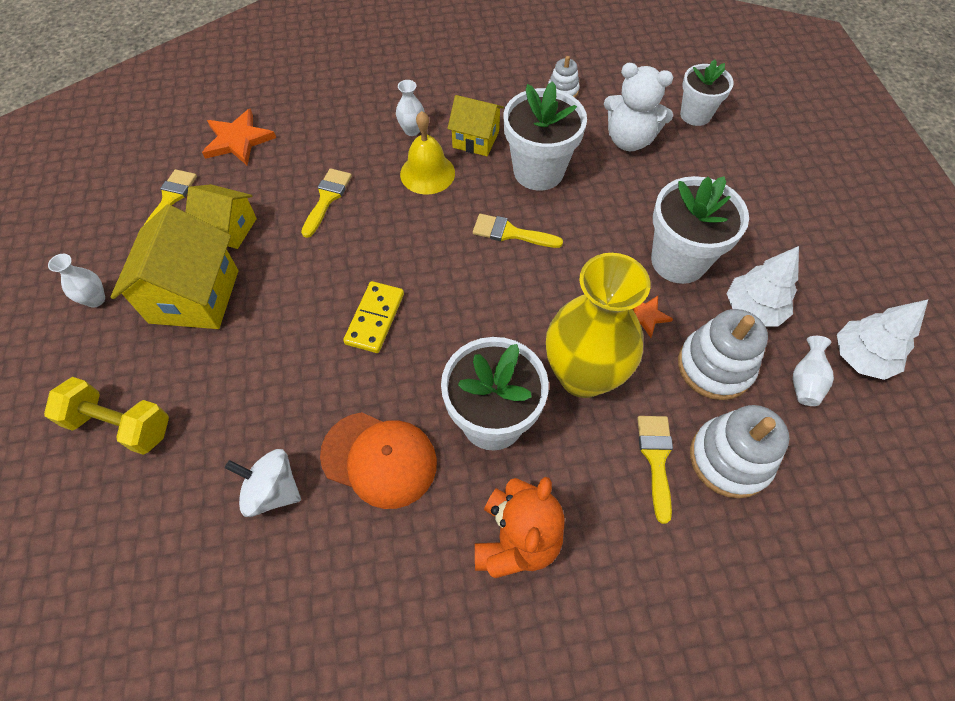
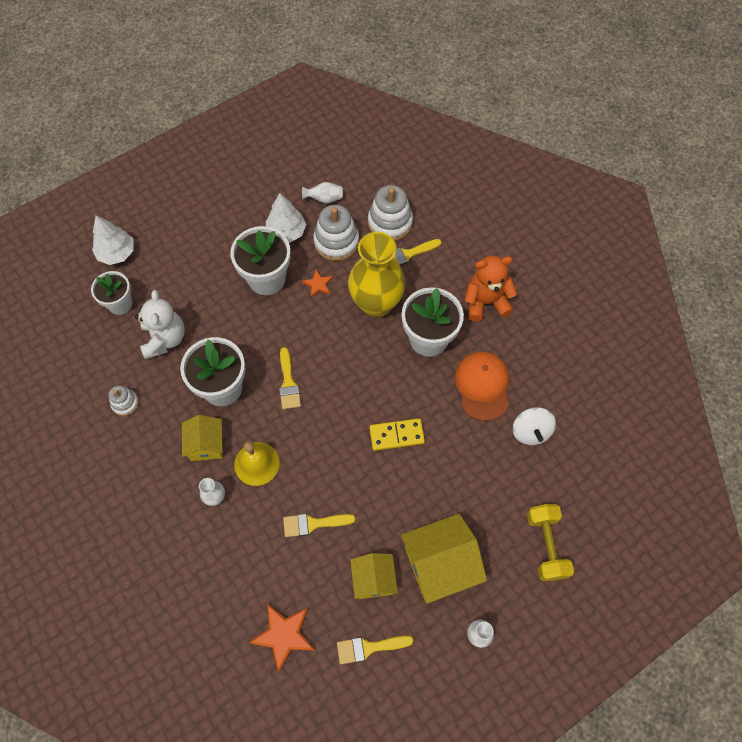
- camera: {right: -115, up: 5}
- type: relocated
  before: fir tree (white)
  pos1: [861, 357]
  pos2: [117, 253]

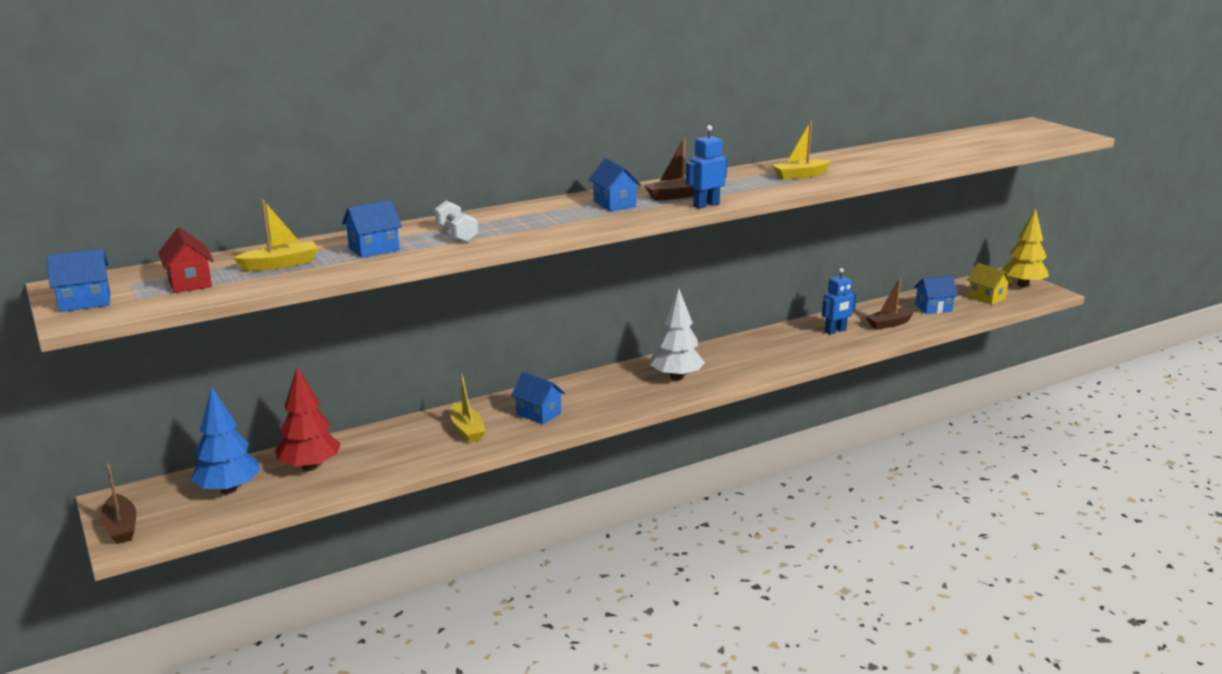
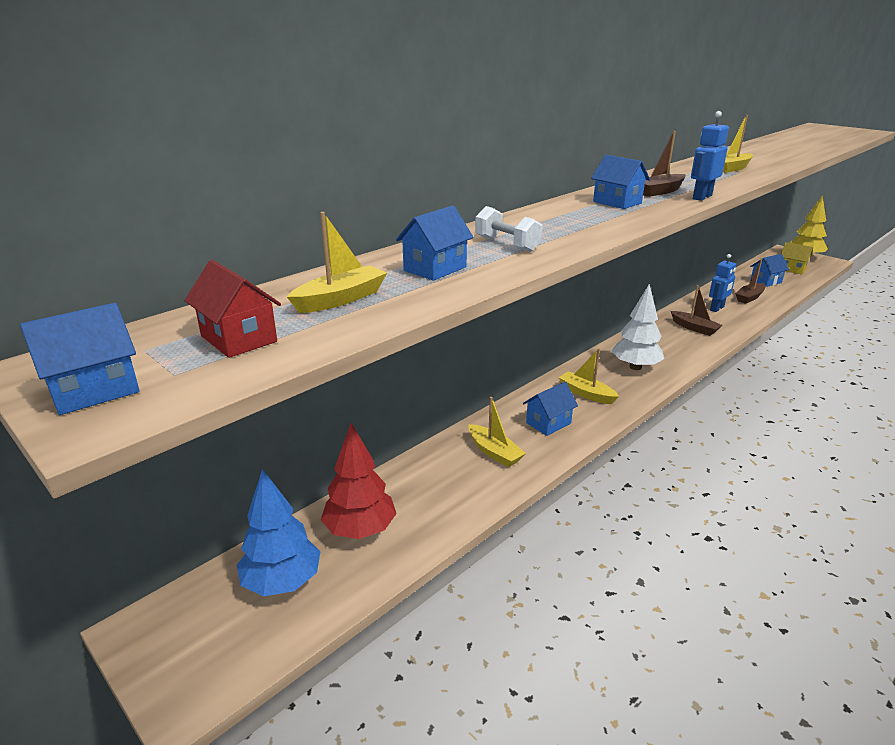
- camera: {right: -15, up: 5}
- type: spun
  before: cottage (cobalt)
  pos1: [538, 414]
  pos2: [548, 423]
  turn: -60
- type: appeared
  after: sailboat (golden)
  pos2: [586, 394]
- type: relocated
  before: sailboat (brown)
  pos1: [121, 527]
  pos2: [694, 328]

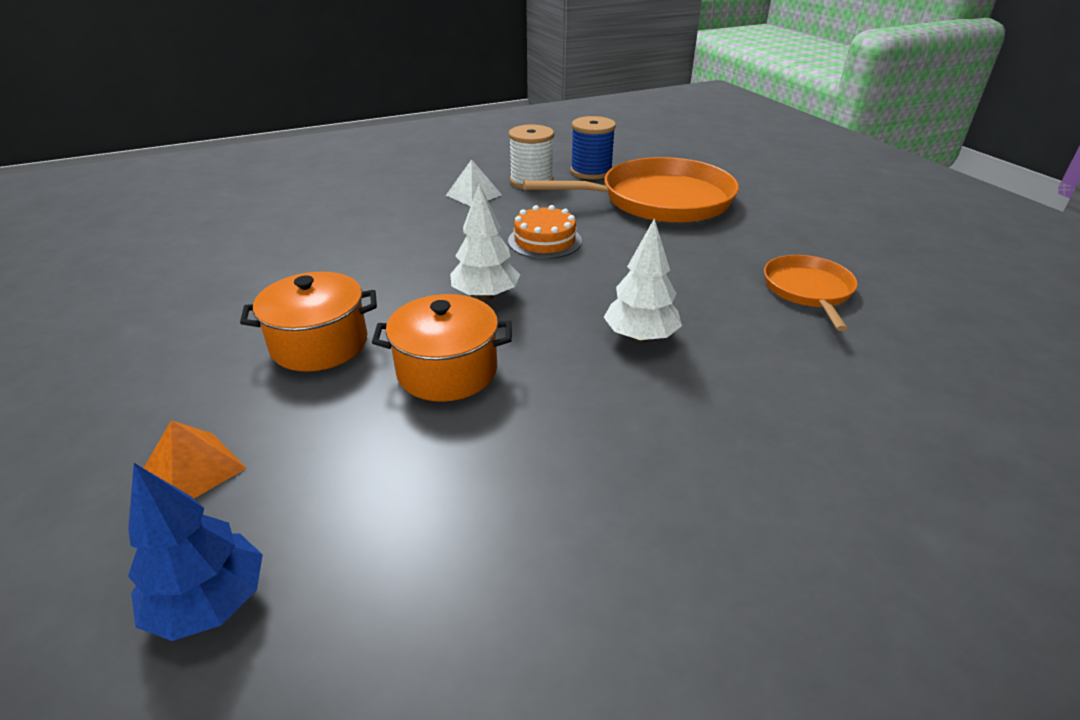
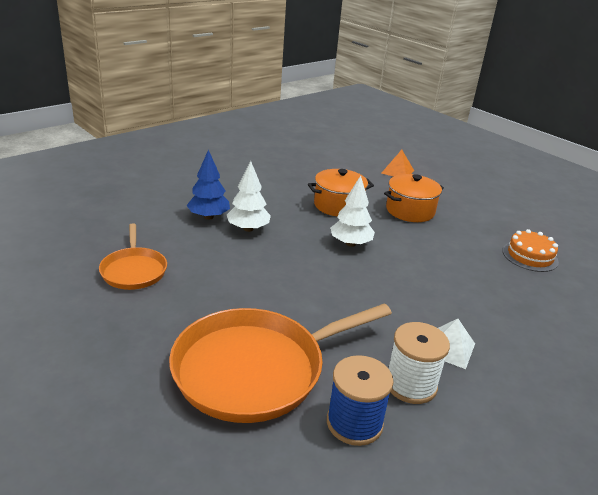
- camera: {right: 160, up: -5}
- type: relocated
  before: fir tree (cobalt)
  pos1: [210, 603]
  pos2: [208, 217]
- type: relocated
  before: cake (orange)
  pos1: [544, 241]
  pos2: [530, 256]

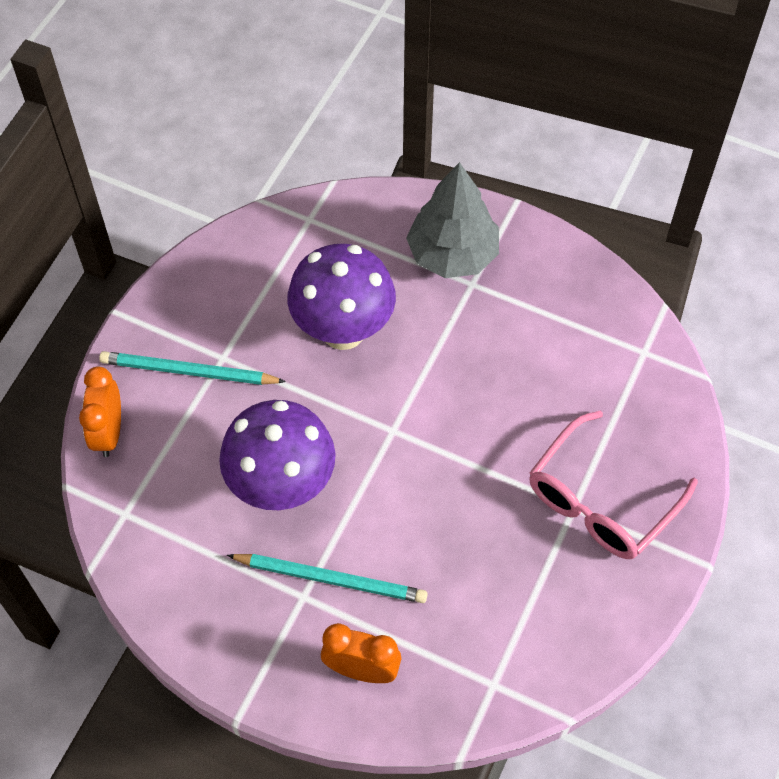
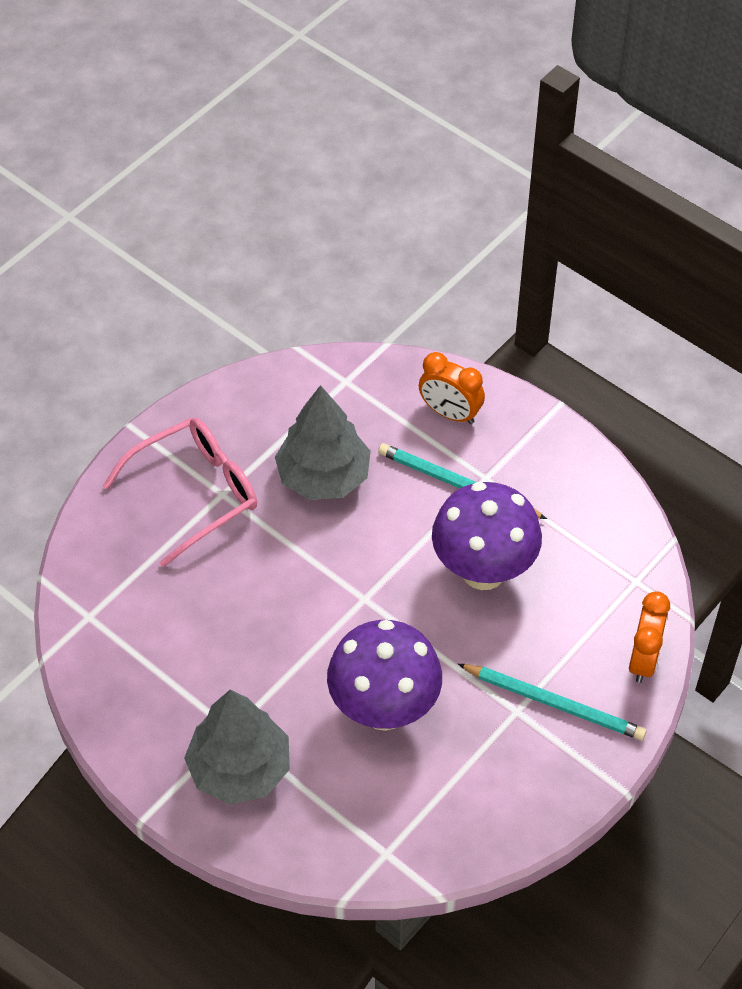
- camera: {right: -165, up: -5}
- type: appeared
  after: fir tree (grey)
  pos2: [323, 476]

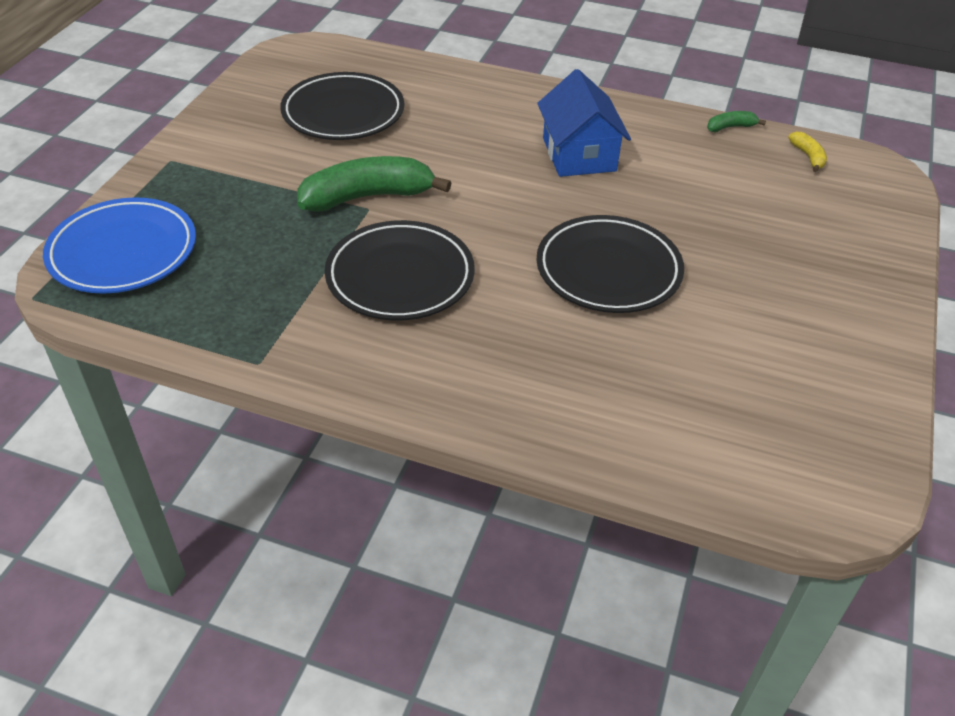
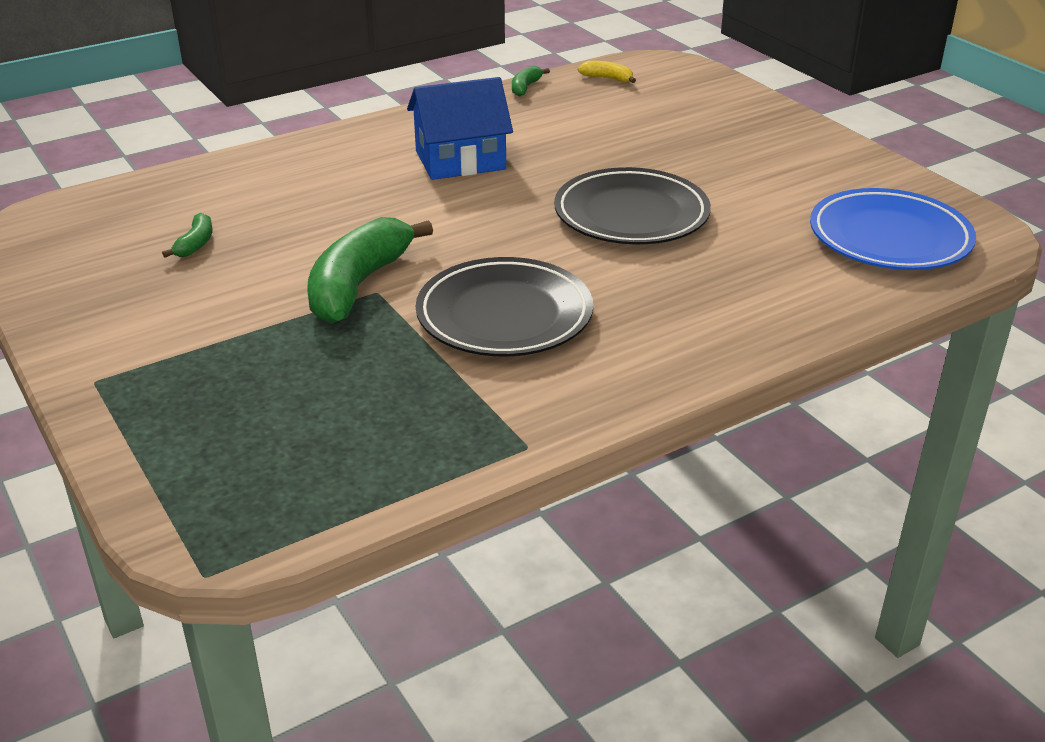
- camera: {right: -50, up: -10}
- type: exchanged
  before: flat dish (black)
  after: banana fruit (leaf-green)
  pos1: [343, 113]
  pos2: [195, 244]
- type: spun
  before: cottage (cobalt)
  pos1: [579, 154]
  pos2: [460, 160]
  turn: -45
- type: relocated
  before: flat dish (cobalt)
  pos1: [123, 252]
  pos2: [889, 238]

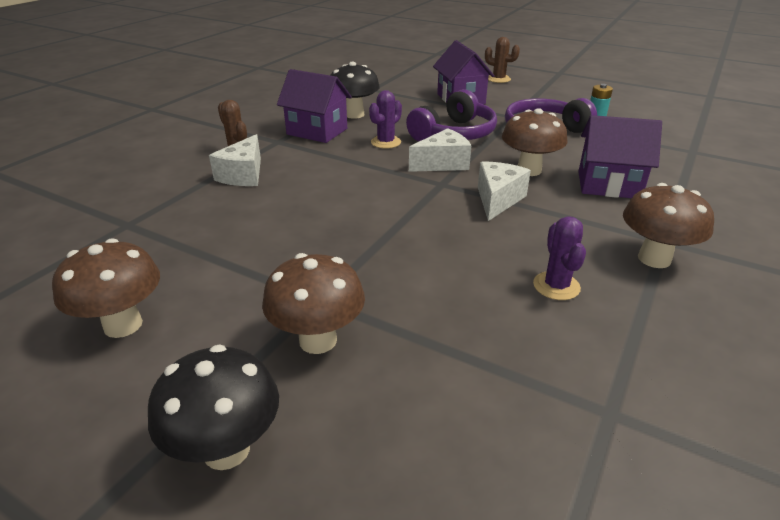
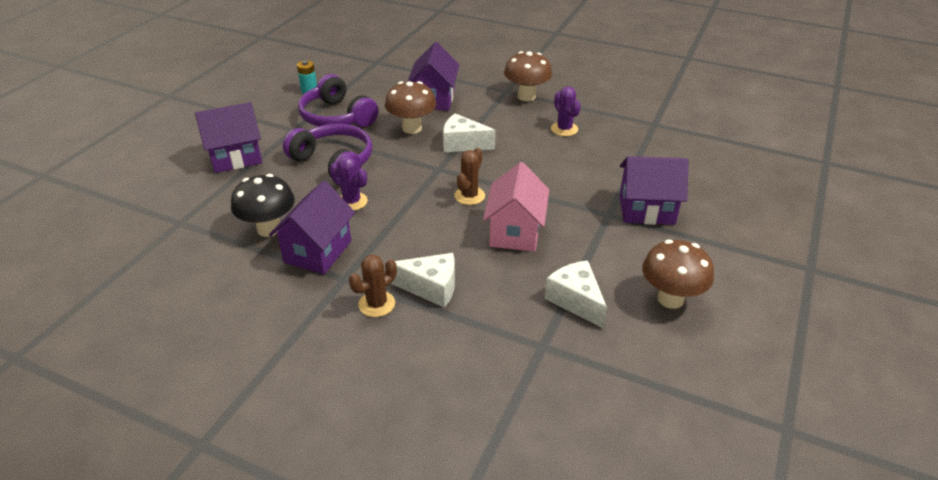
- camera: {right: -95, up: 5}
- type: relocated
  before: prickly plant (brown)
  pos1: [498, 79]
  pos2: [469, 196]
- type: appeared
  after: cottage (pink)
  pos2: [515, 232]
- type: relocated
  before: cheese (white)
  pos1: [443, 164]
  pos2: [576, 301]
- type: spun
  before: prickly plant (purple)
  pos1: [556, 286]
  pos2: [564, 129]
  turn: 75
- type: exchanged
  before: fungus (brown)
  after: cottage (purple)
  pos1: [318, 340]
  pos2: [646, 210]
- type: missing
  before: fungus (black)
  pos1: [226, 449]

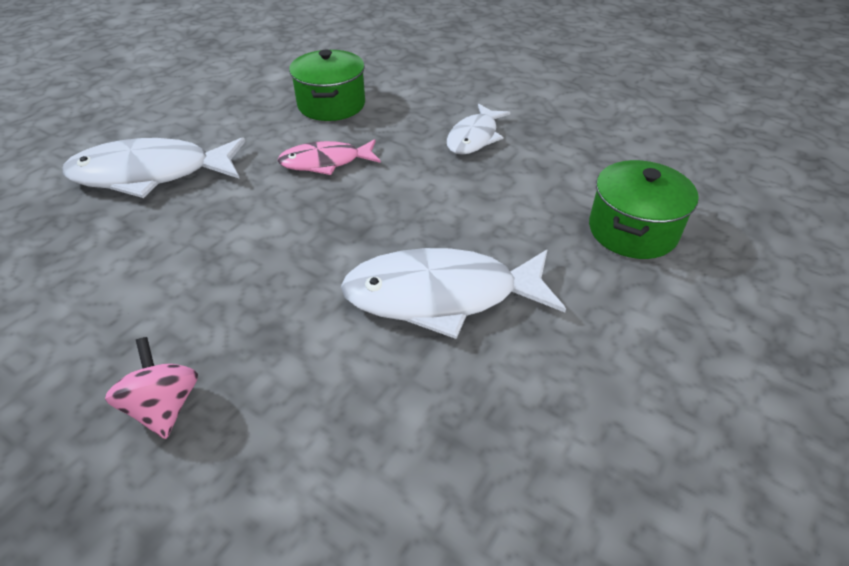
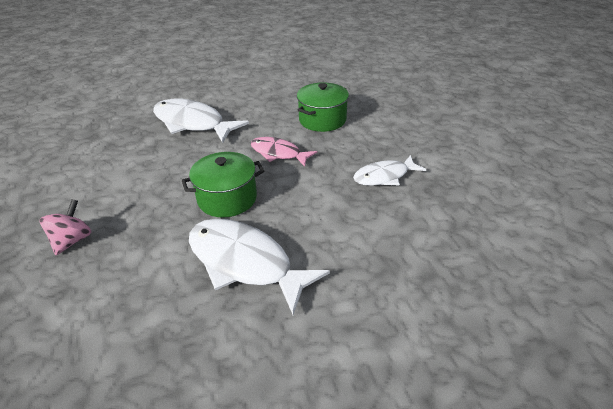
- camera: {right: 40, up: -5}
- type: relocated
  before: stockpot (leaf-green)
  pos1: [632, 230]
  pos2: [227, 198]

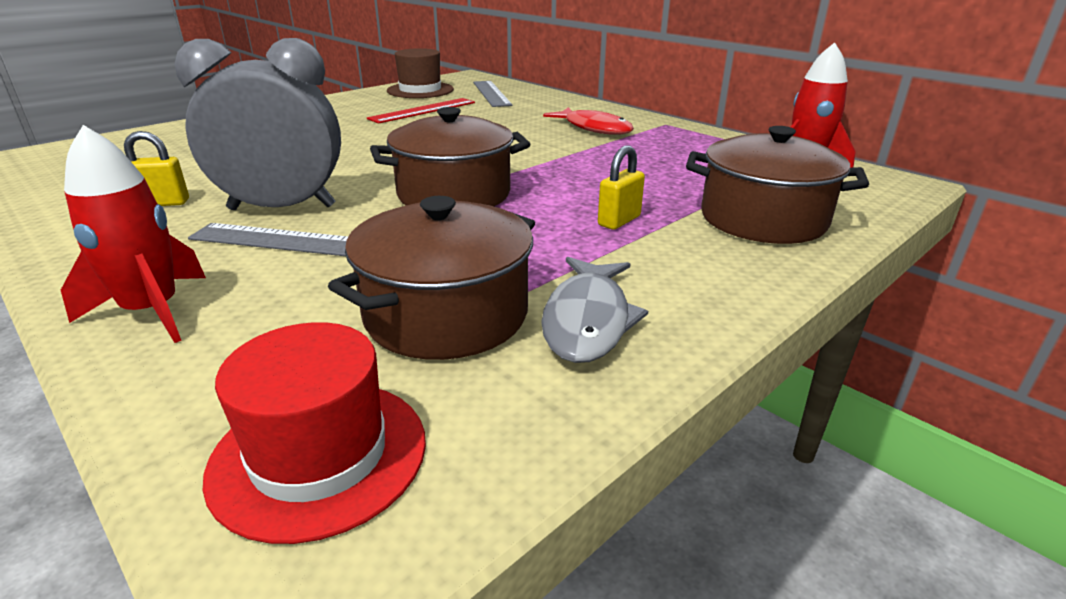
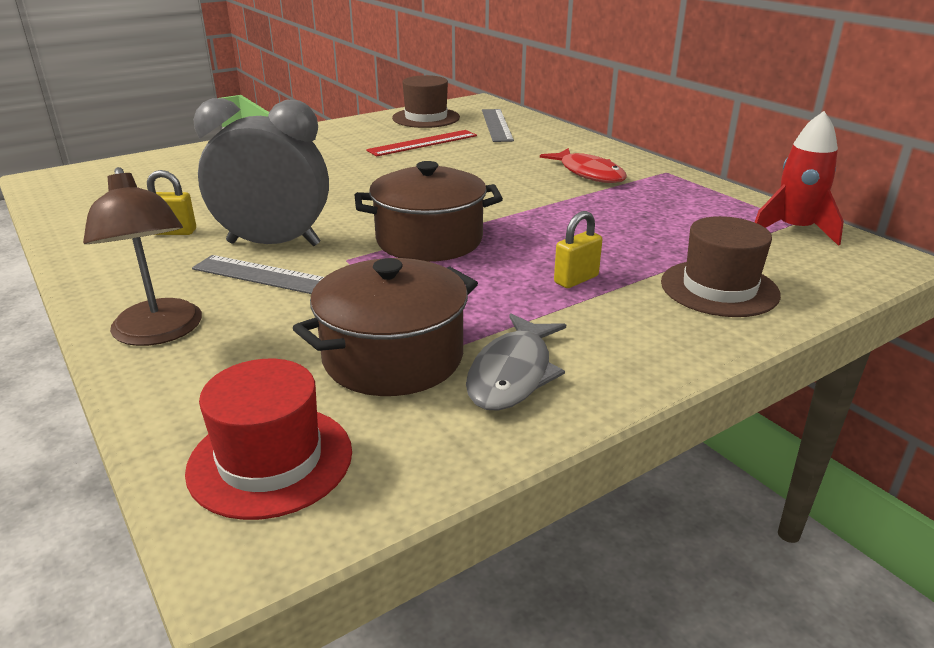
- camera: {right: 10, up: 0}
- type: exchanged
  before: toy rocket (red)
  after: lamp (brown)
  pos1: [152, 312]
  pos2: [159, 333]
- type: exchanged
  before: stockpot (brown)
  after: tall hat (brown)
  pos1: [762, 219]
  pos2: [719, 288]

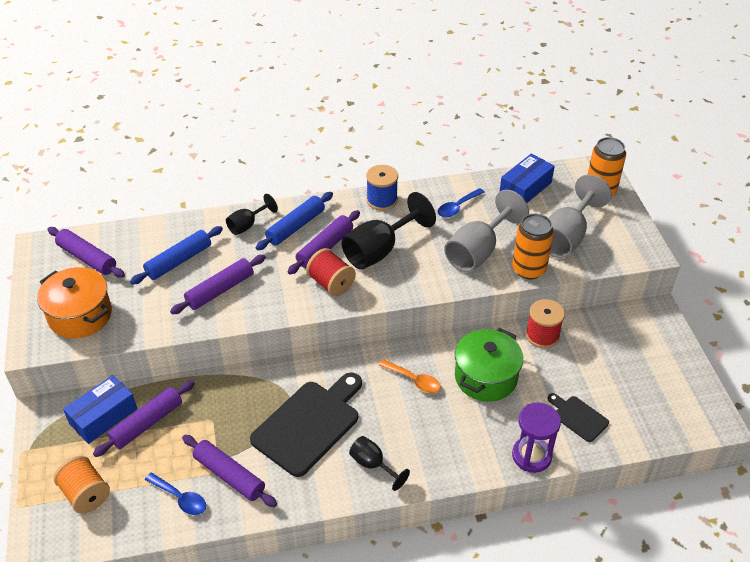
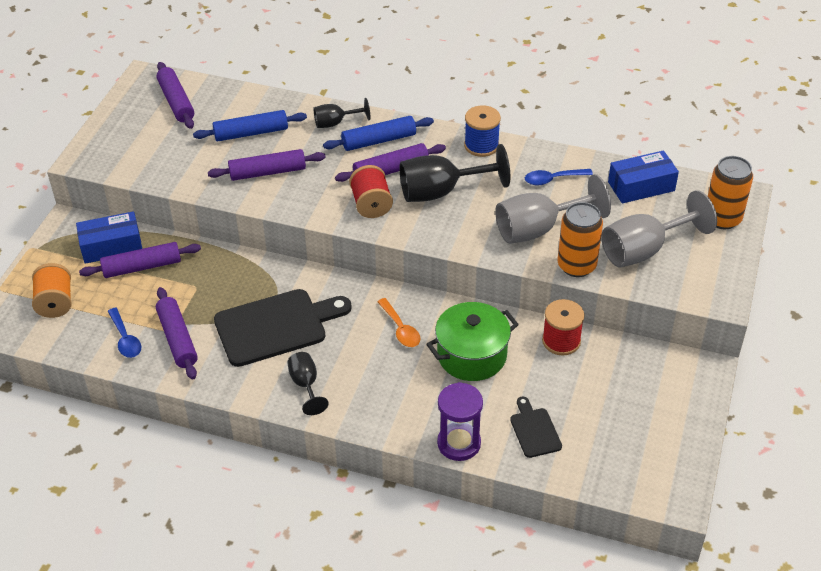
- camera: {right: 30, up: 0}
- type: missing
  before: stockpot (orange)
  pos1: [80, 315]

